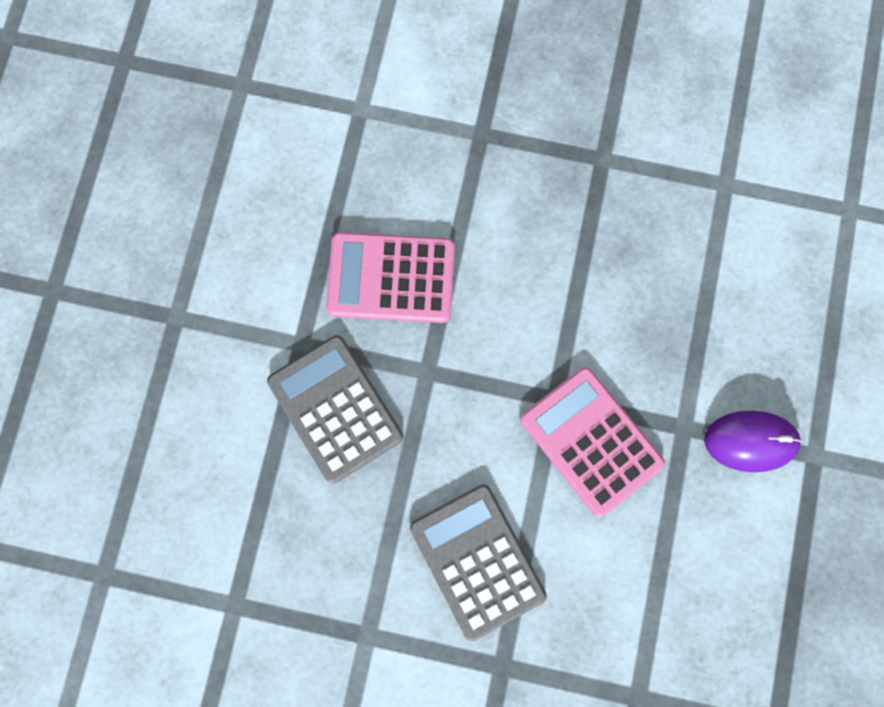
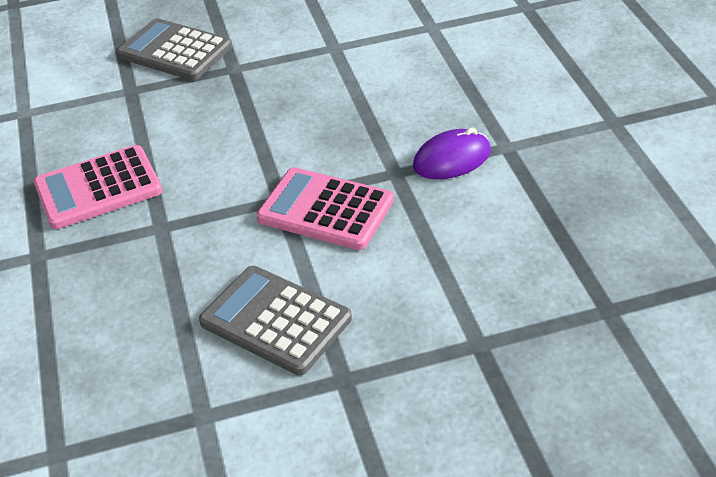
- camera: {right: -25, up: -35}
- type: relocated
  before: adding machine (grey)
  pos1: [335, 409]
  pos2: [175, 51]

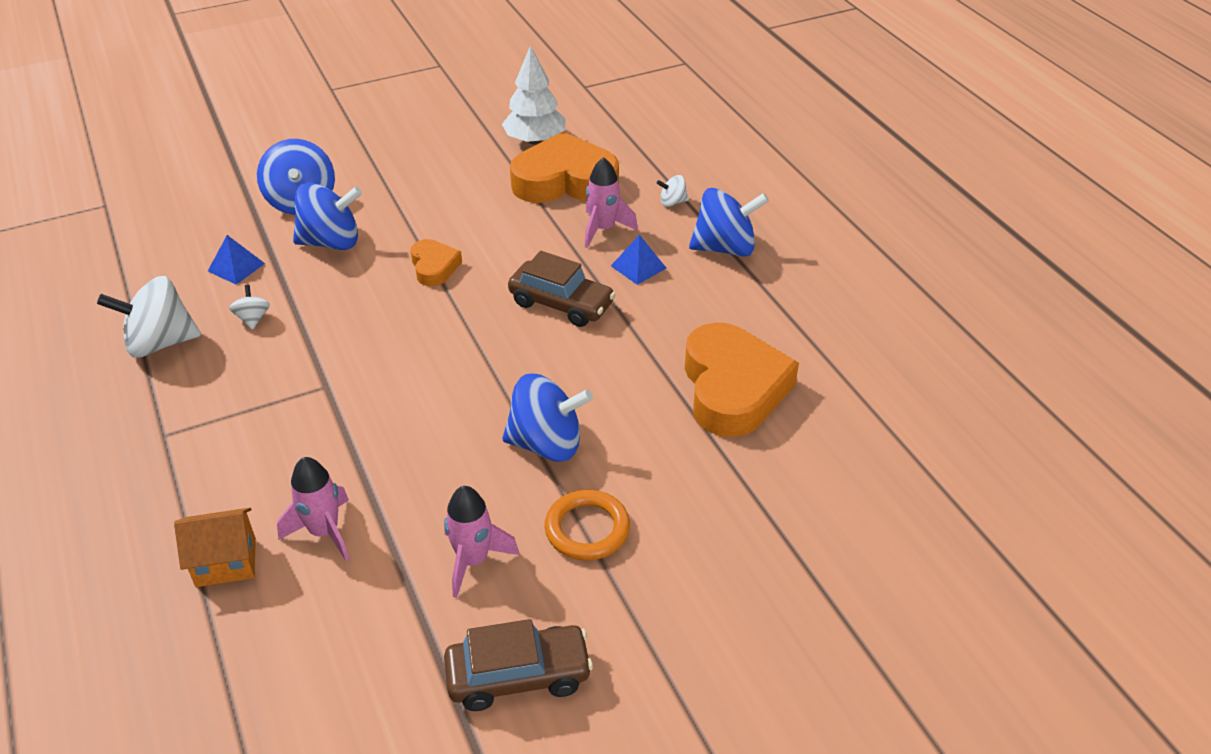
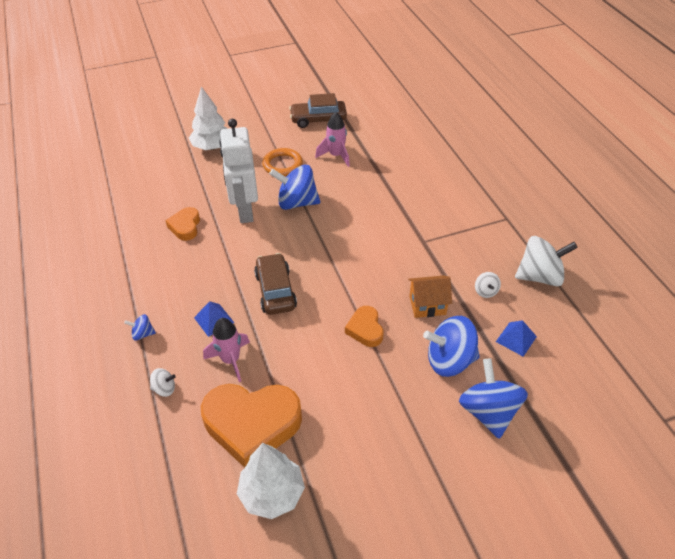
- camera: {right: -175, up: 5}
- type: size
  before: spinning top (cobalt)
  pos1: [725, 248]
  pos2: [143, 334]
  scale: 0.46
- type: size
  before: heart shape (orange)
  pos1: [733, 388]
  pos2: [185, 226]
  scale: 0.5
- type: appeared
  after: fir tree (white)
  pos2: [212, 147]
- type: appeared
  after: robot figure (white)
  pos2: [245, 211]
- type: spun
  before: car (brown)
  pos1: [561, 304]
  pos2: [275, 291]
  turn: 45
- type: relocated
  before: cottage (orange)
  pos1: [226, 562]
  pos2: [427, 305]
- type: missing
  before: toy rocket (pink)
  pos1: [324, 532]

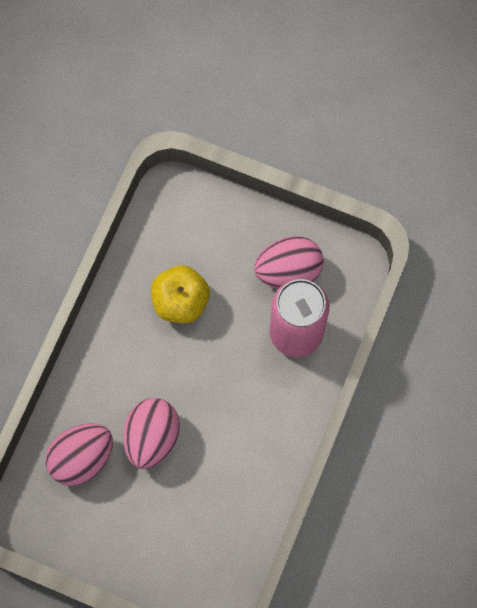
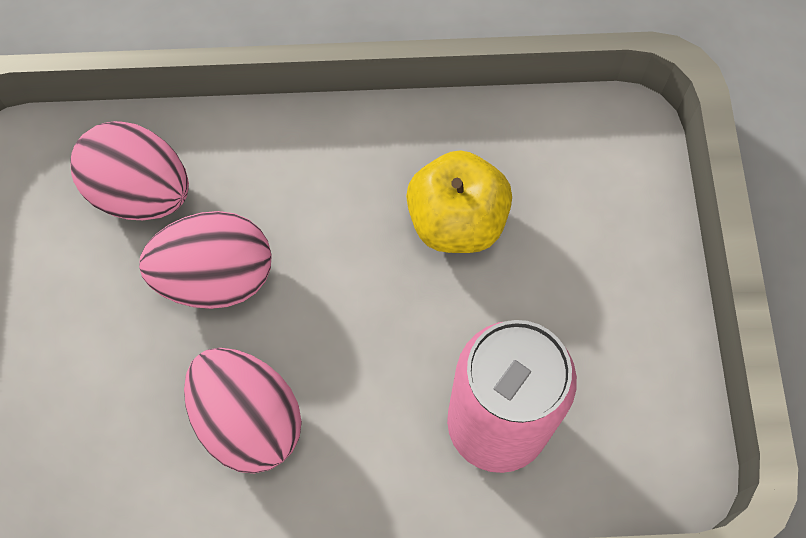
- camera: {right: 65, up: -5}
- type: relocated
  before: egg shape (pink)
  pos1: [288, 271]
  pos2: [249, 420]

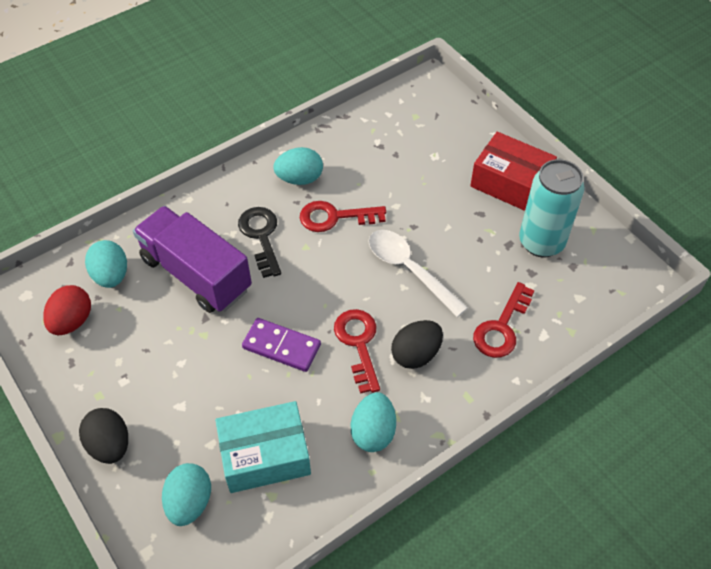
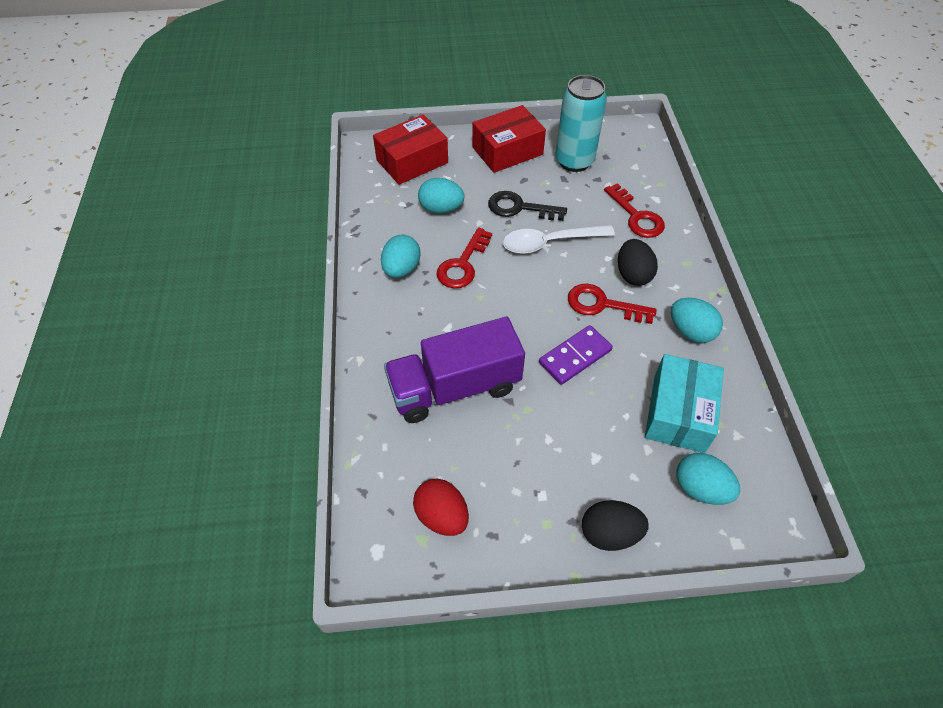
- camera: {right: -60, up: 0}
- type: appeared
  after: box (red)
  pos2: [412, 161]
- type: relocated
  before: egg shape (turquoise)
  pos1: [111, 275]
  pos2: [441, 209]
- type: relocated
  before: key (black)
  pos1: [261, 236]
  pos2: [520, 208]

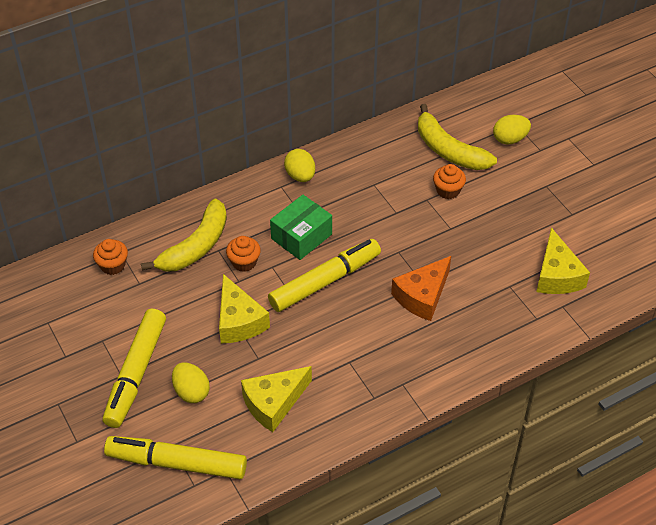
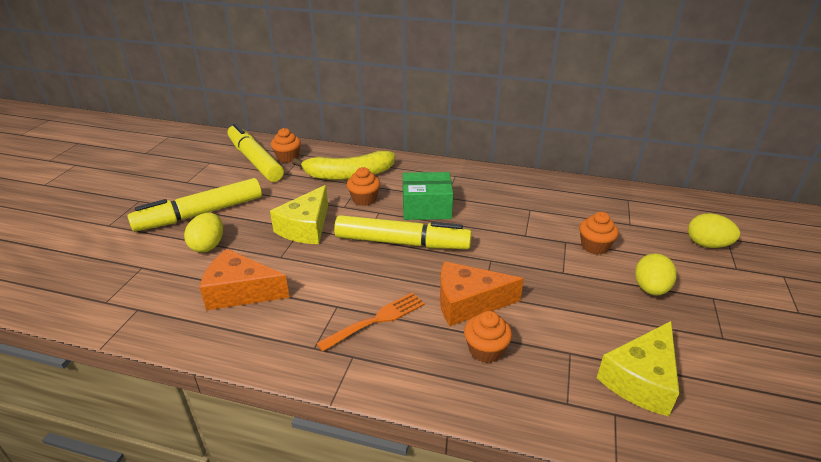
- camera: {right: 45, up: -15}
- type: colour
  before: cheese (golden)
  after: cheese (orange)
  pos1: [273, 403]
  pos2: [240, 291]
- type: relocated
  before: marker pen (golden)
  pos1: [177, 463]
  pos2: [255, 160]
- type: appeared
  after: fork (orange)
  pos2: [375, 321]
- type: appeared
  after: muffin (orange)
  pos2: [485, 350]
- type: relocated
  before: egg shape (golden)
  pos1: [300, 176]
  pos2: [650, 289]
- type: missing
  before: banana fruit (golden)
  pos1: [449, 150]

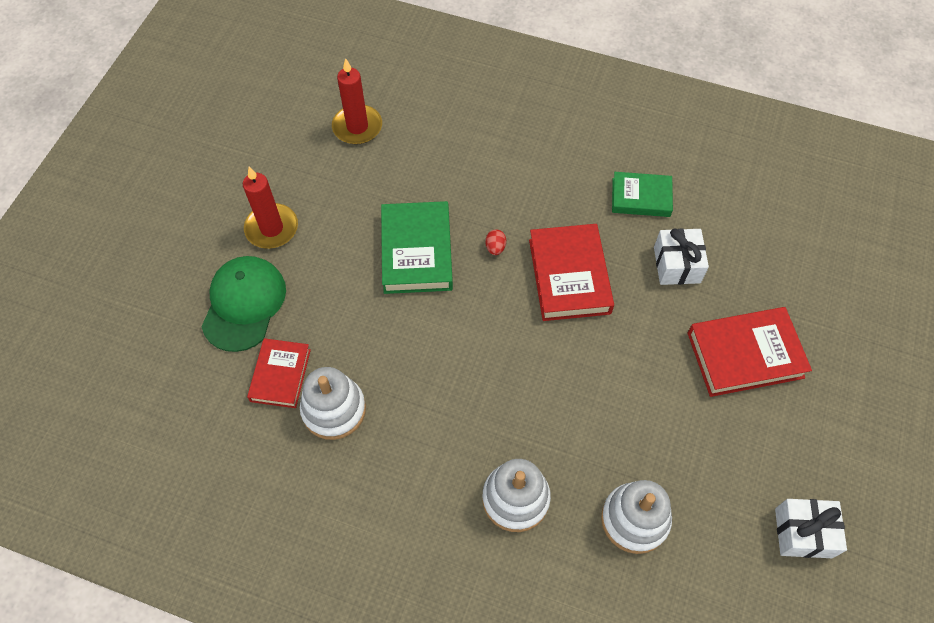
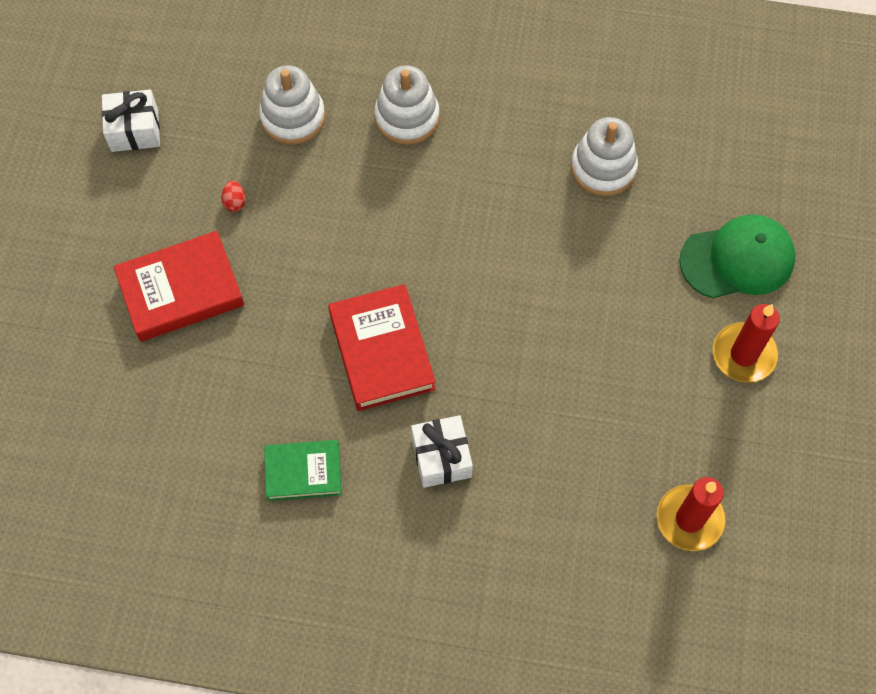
- camera: {right: 170, up: 5}
- type: relocated
  before: egg shape (red)
  pos1: [495, 248]
  pos2: [235, 202]
- type: relocated
  before: gift (white)
  pos1: [677, 265]
  pos2: [441, 457]
- type: spun
  before: baseball cap (leaf-green)
  pos1: [244, 304]
  pos2: [737, 259]
  turn: -105
- type: missing
  before: hardback (red)
  pos1: [280, 375]
- type: missing
  before: hardback (leaf-green)
  pos1: [417, 251]

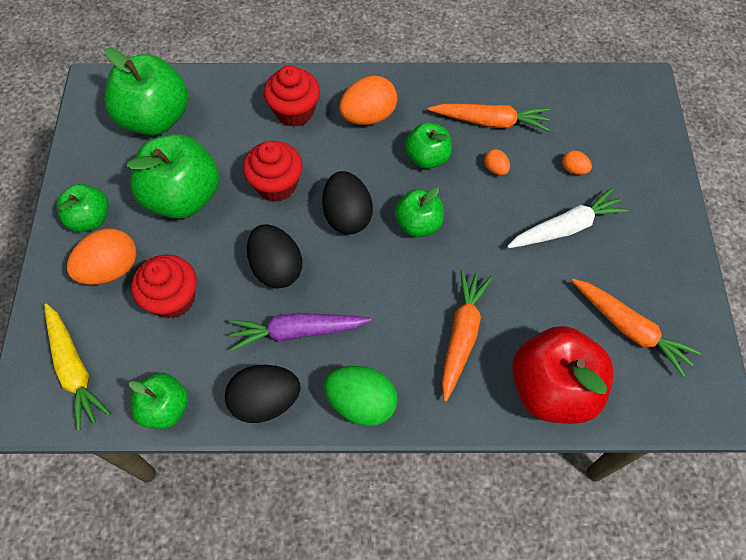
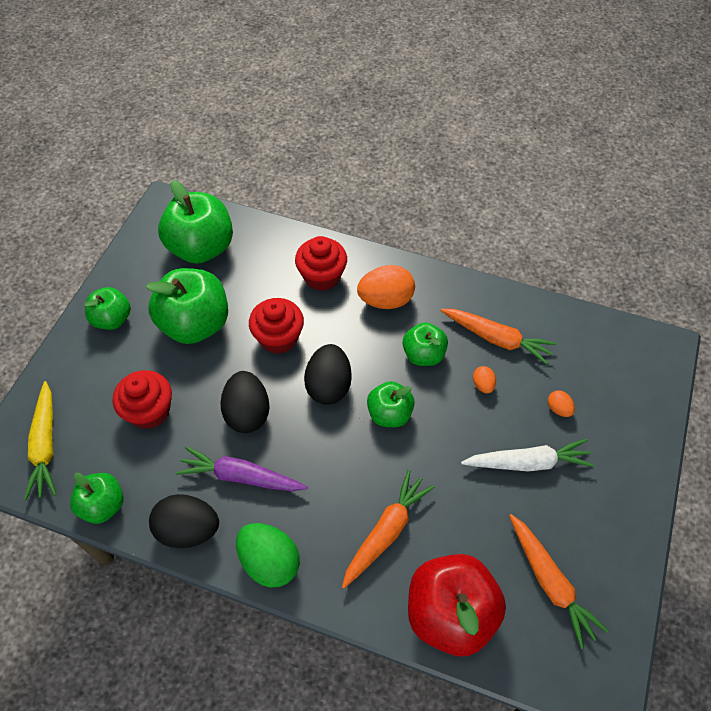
- camera: {right: 20, up: -5}
- type: missing
  before: egg shape (orange)
  pos1: [111, 269]

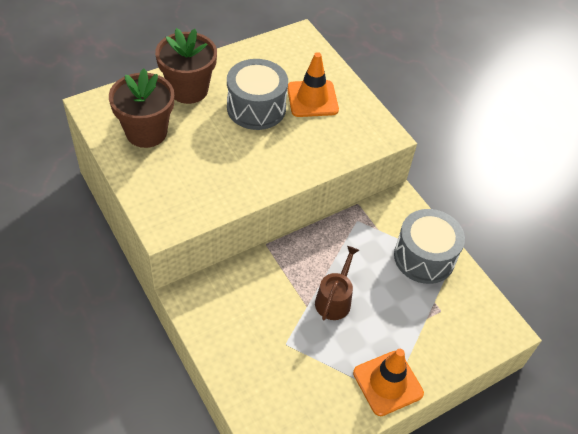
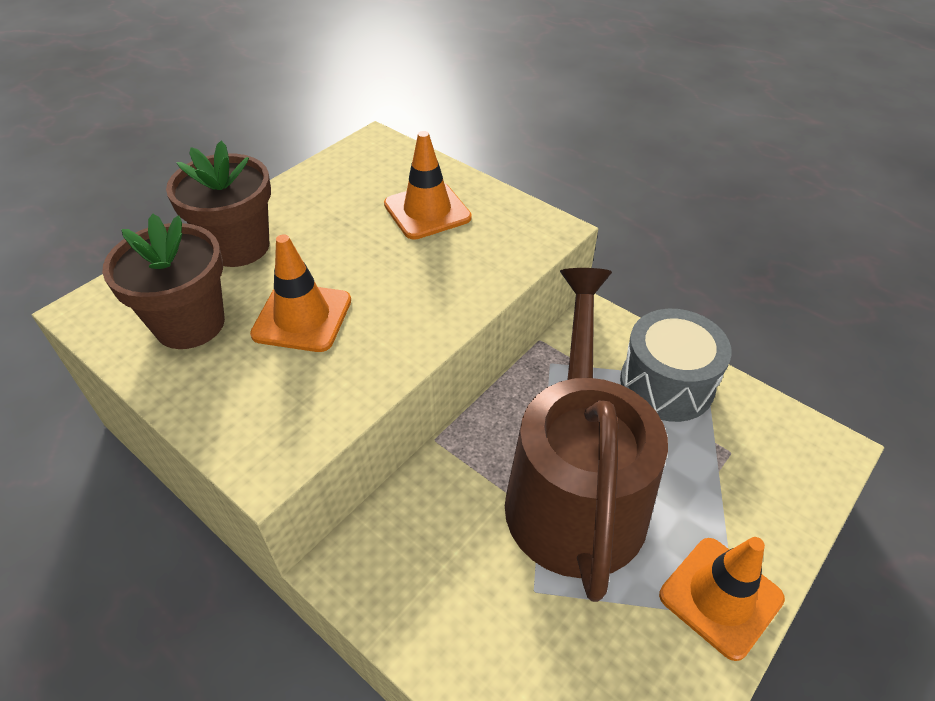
- camera: {right: -15, up: -5}
- type: appeared
  after: traffic cone (orange)
  pos2: [302, 317]
- type: size
  before: watering can (brown)
  pos1: [334, 299]
  pos2: [575, 490]
  scale: 2.4
- type: missing
  before: drum (grey)
  pos1: [256, 108]

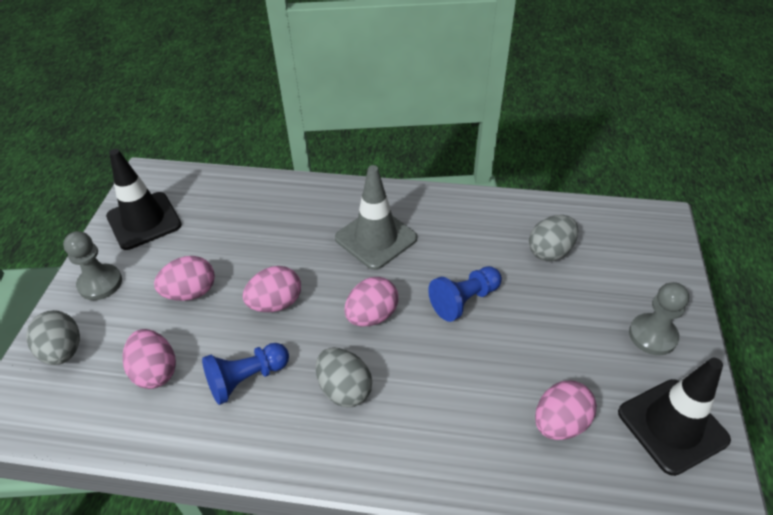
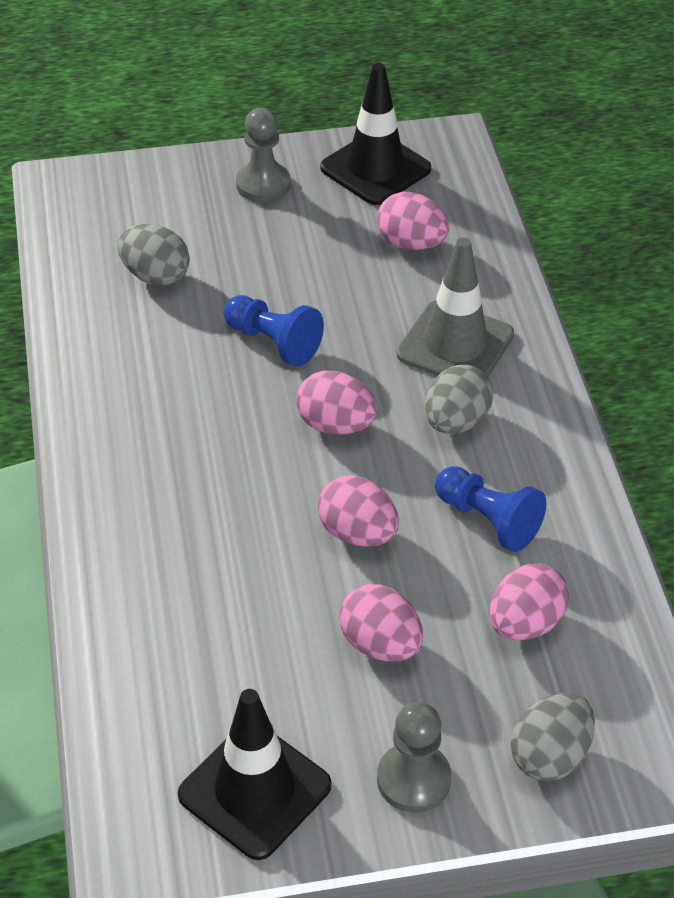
- camera: {right: -110, up: 0}
- type: relocated
  before: traffic cone (grey)
  pos1: [376, 238]
  pos2: [455, 344]

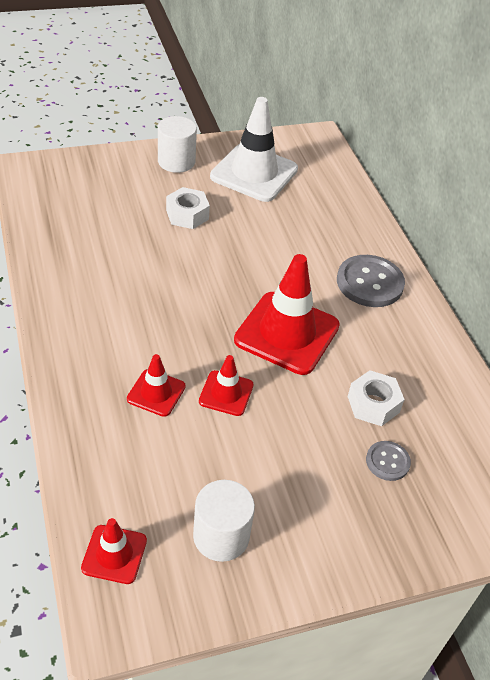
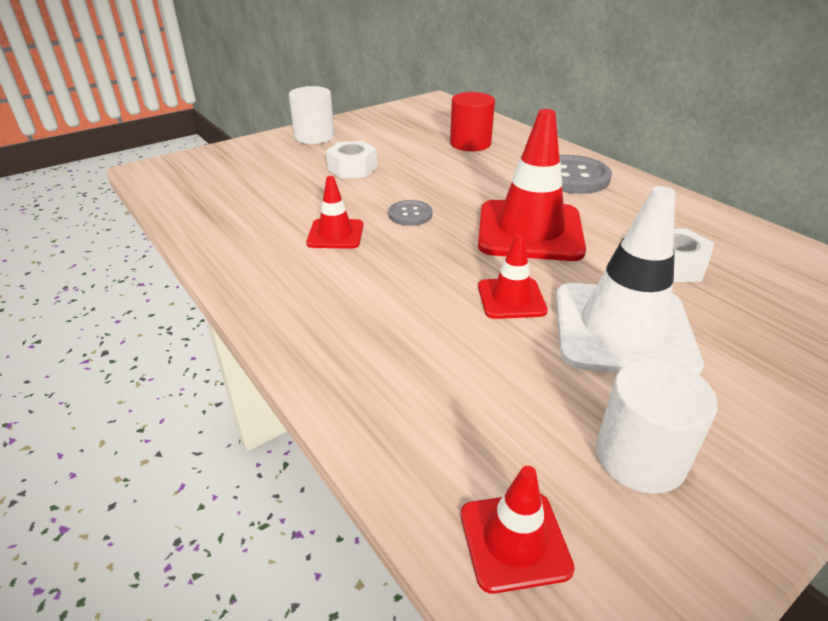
- camera: {right: -15, up: -10}
- type: relocated
  before: traffic cone (red)
  pos1: [156, 393]
  pos2: [335, 234]
- type: relocated
  before: button (grey)
  pos1: [387, 461]
  pos2: [410, 214]
- type: appeared
  after: solid cylinder (red)
  pos2: [470, 143]
- type: relocated
  before: traffic cone (white)
  pos1: [254, 173]
  pos2: [623, 329]

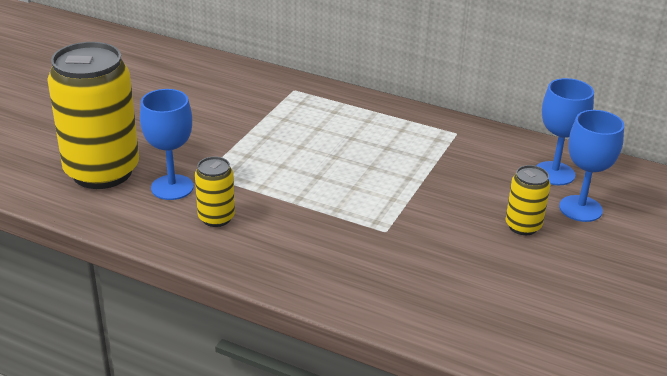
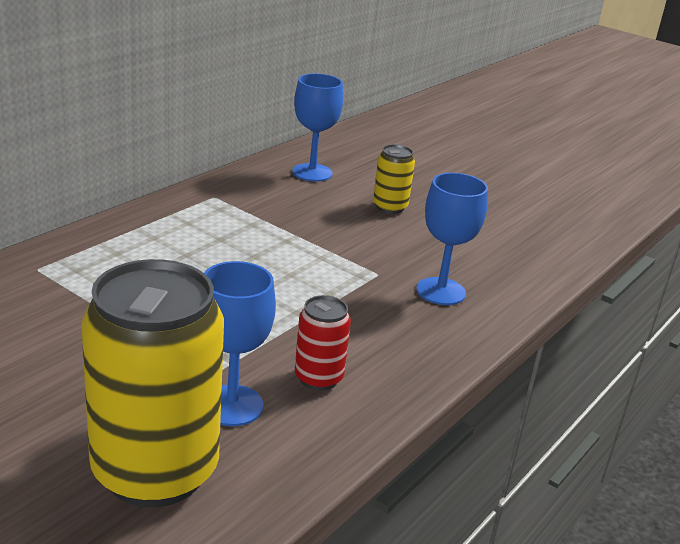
- camera: {right: -80, up: -5}
- type: colour
  before: soda can (golden)
  after: soda can (red)
  pos1: [216, 218]
  pos2: [318, 378]
- type: relocated
  before: chalice (cobalt)
  pos1: [580, 208]
  pos2: [441, 291]

